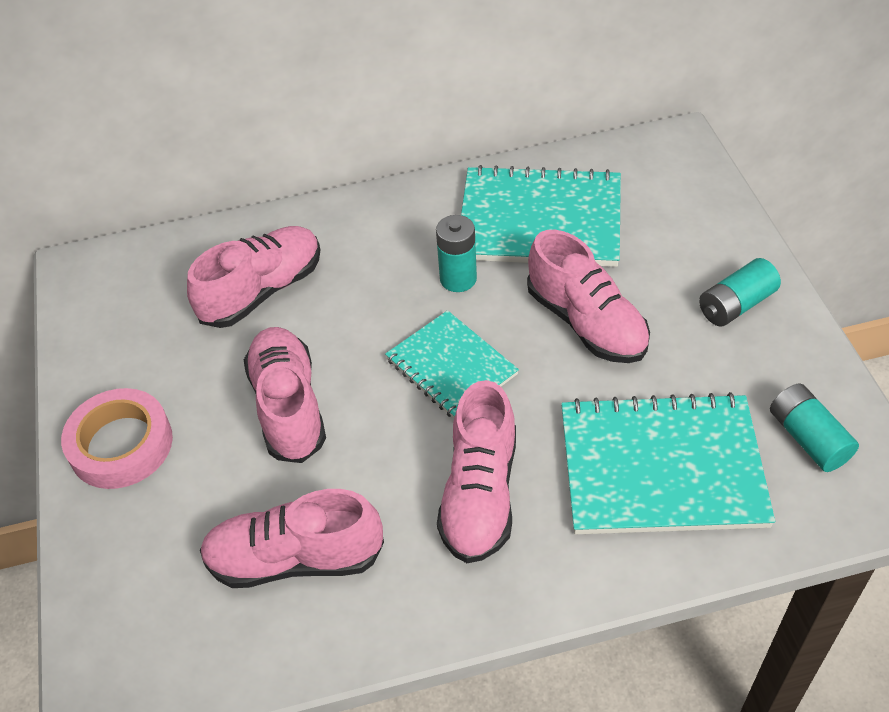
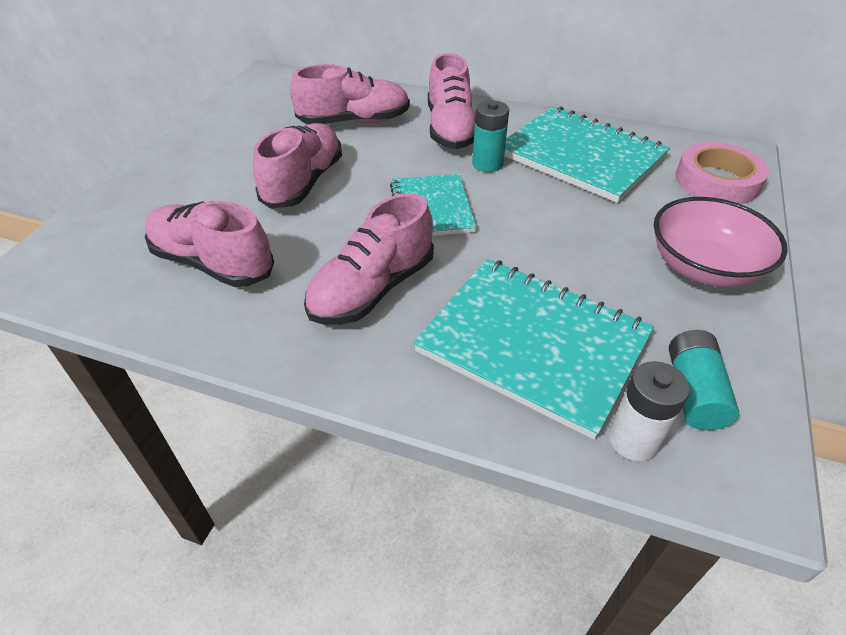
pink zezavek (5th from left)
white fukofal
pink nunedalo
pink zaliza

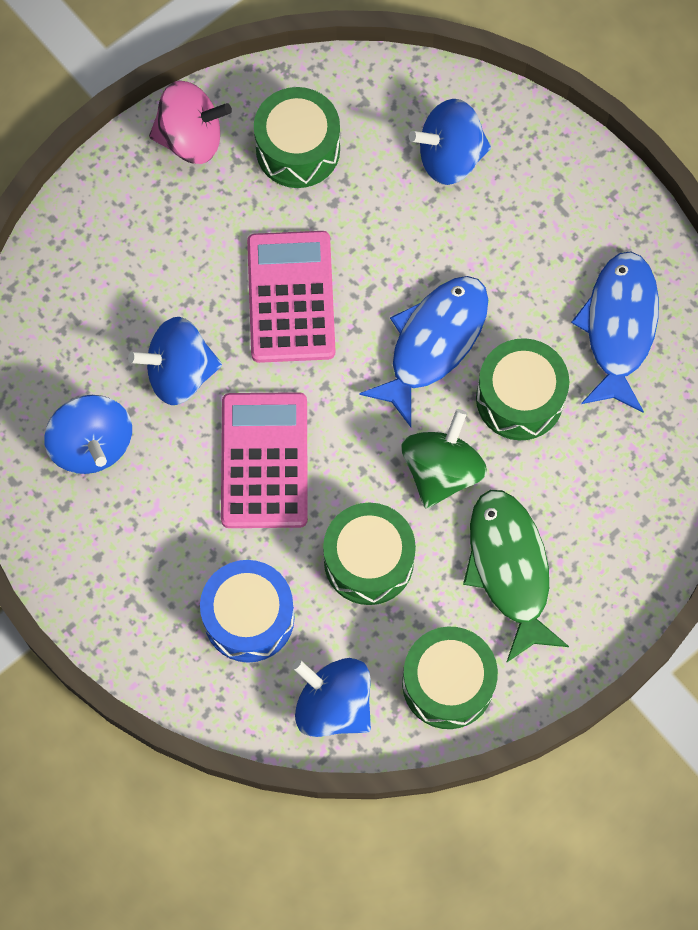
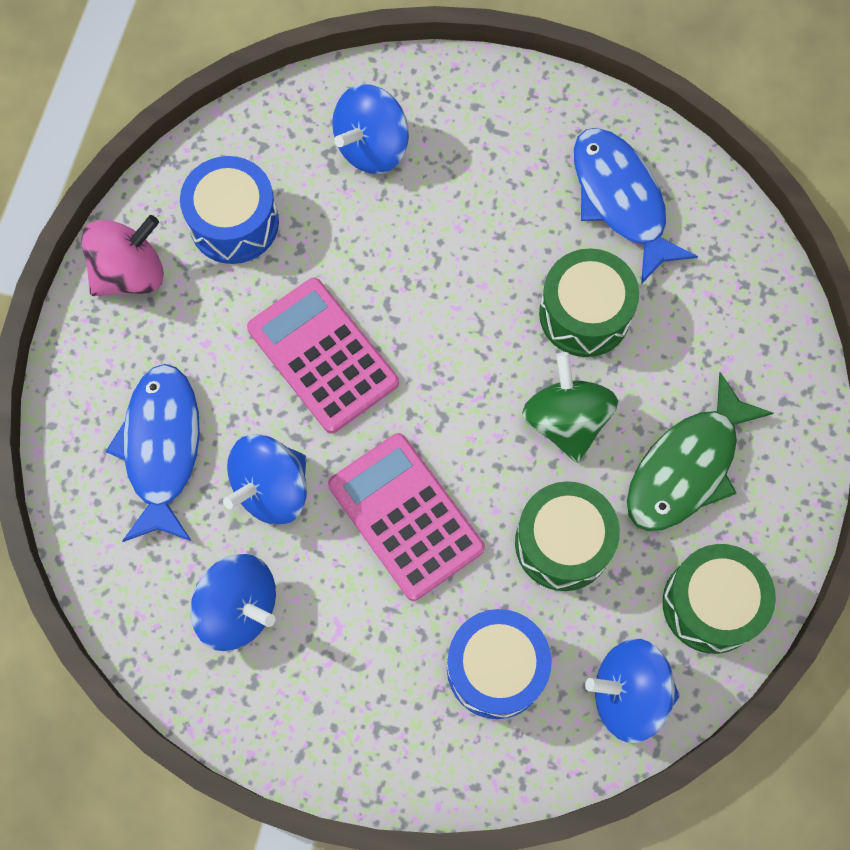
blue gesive (1st from left)
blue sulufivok (1st from left)
green gesive

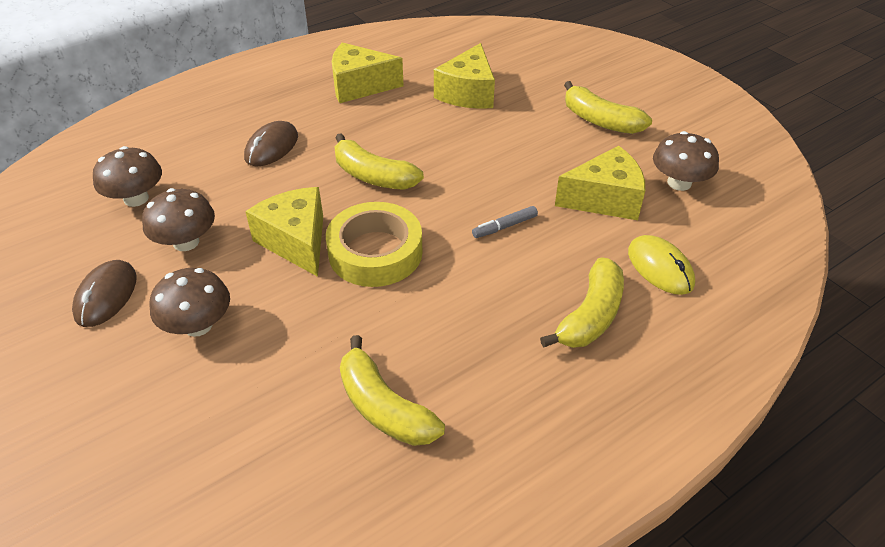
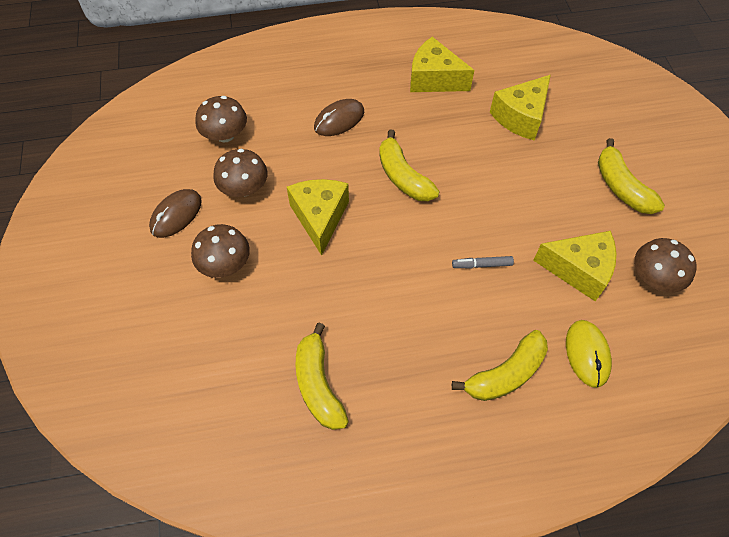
yellow zaliza

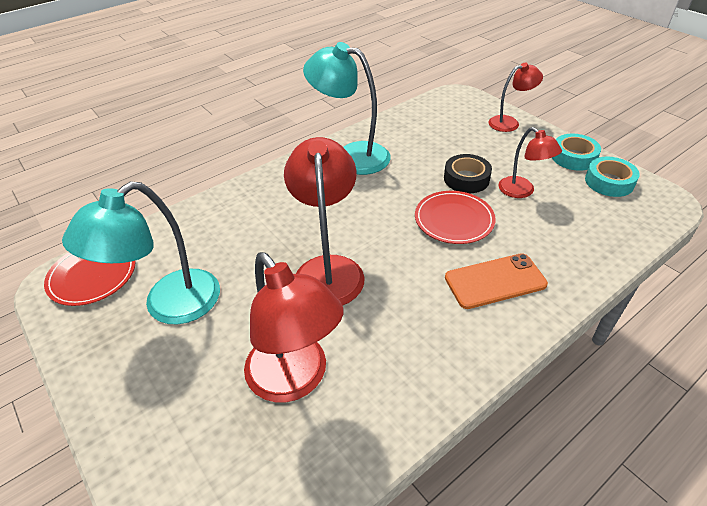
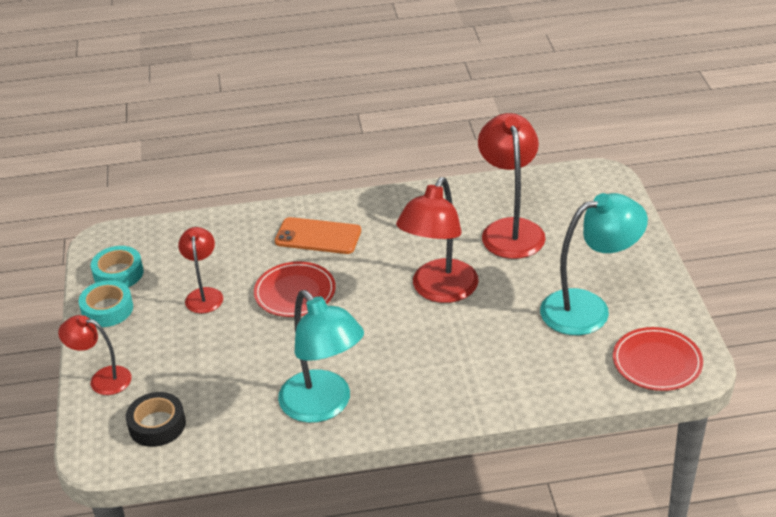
black zaliza

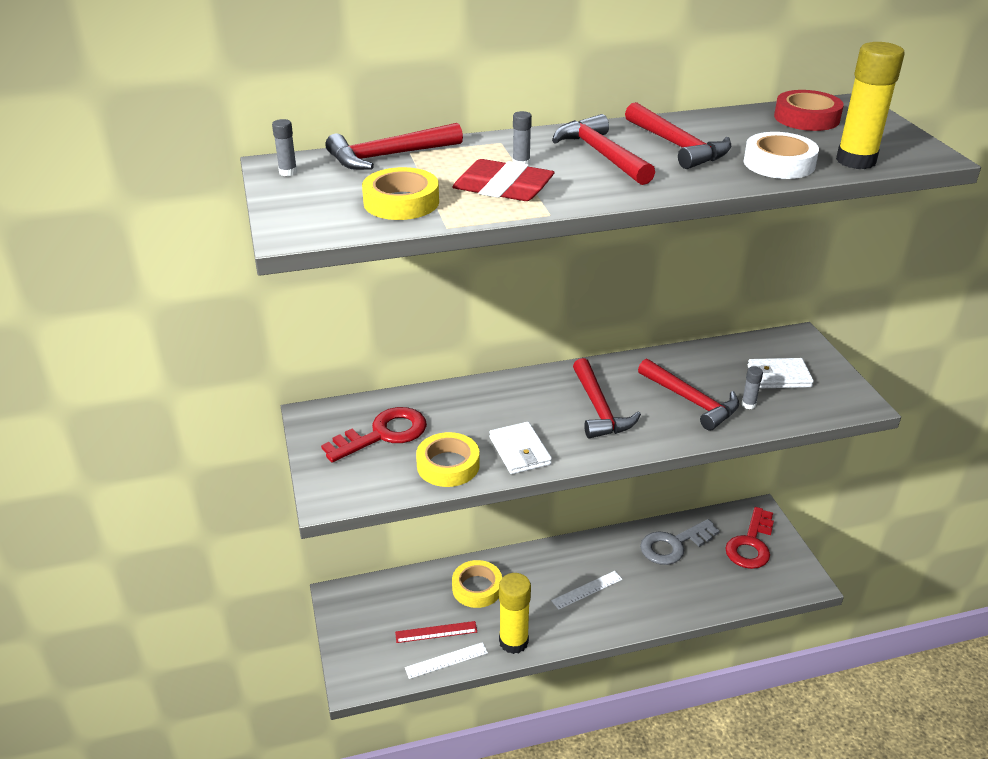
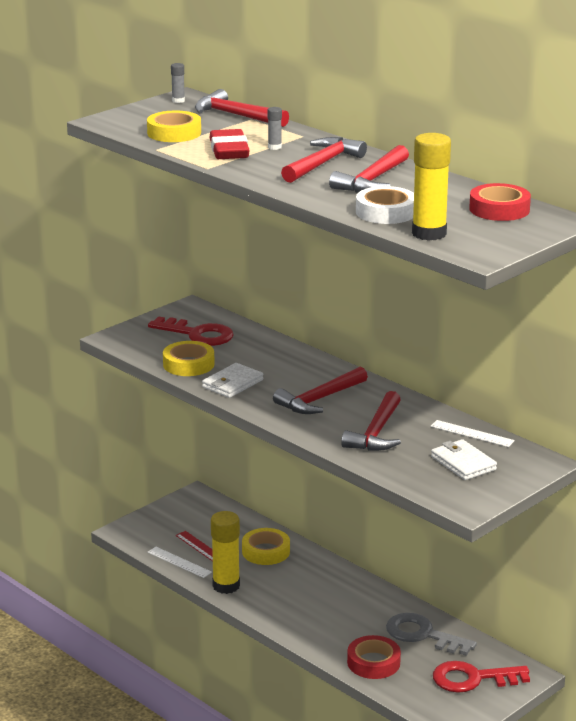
red zaliza (1st from left)
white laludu (2nd from left)
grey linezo (3rd from left in the first image)

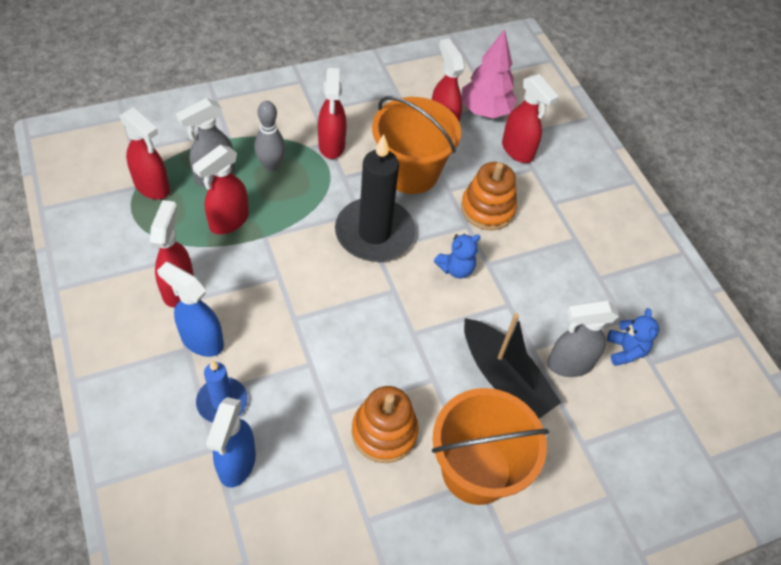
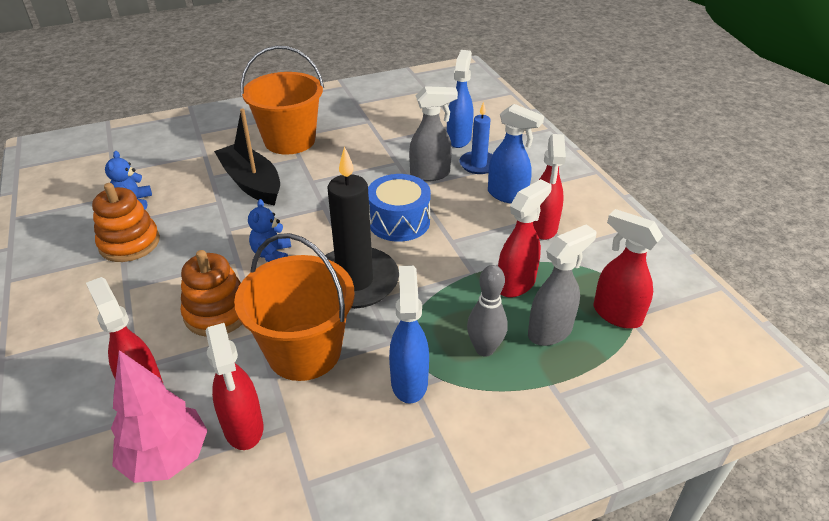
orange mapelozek (1st from left)
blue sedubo (2nd from left)
blue sulufivok
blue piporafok (1st from left)
grey piporafok (1st from left)

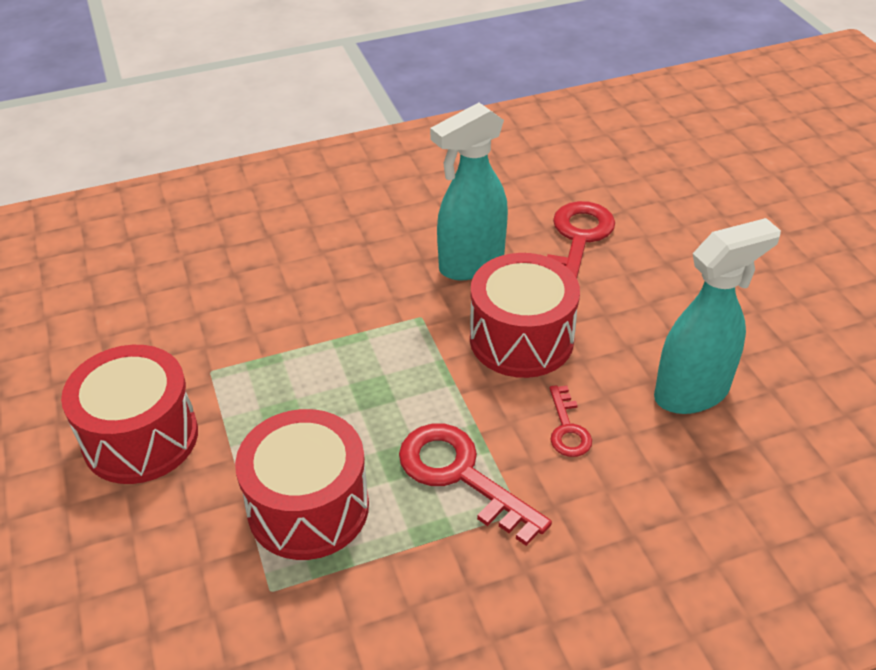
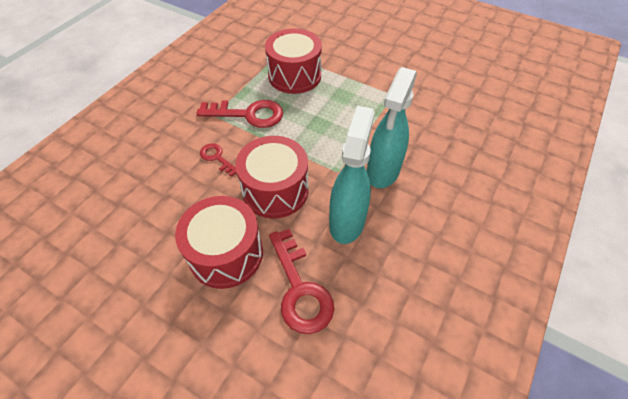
red sulufivok (1st from left)
turquoise piporafok (2nd from left)

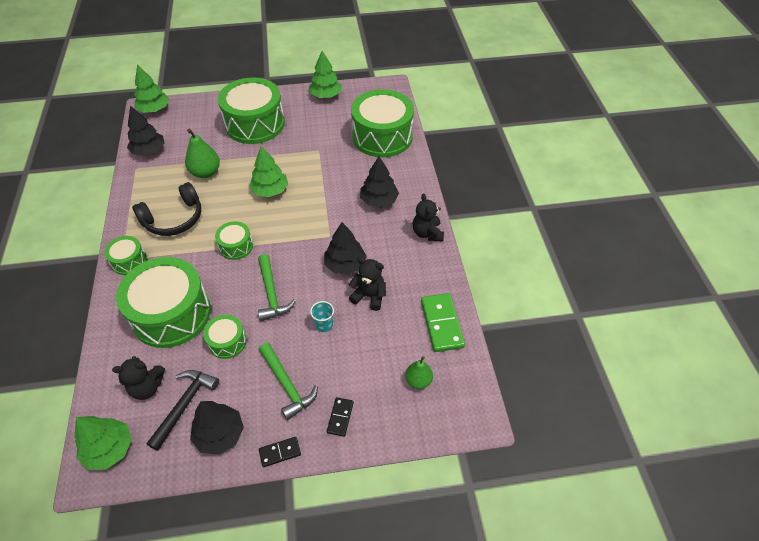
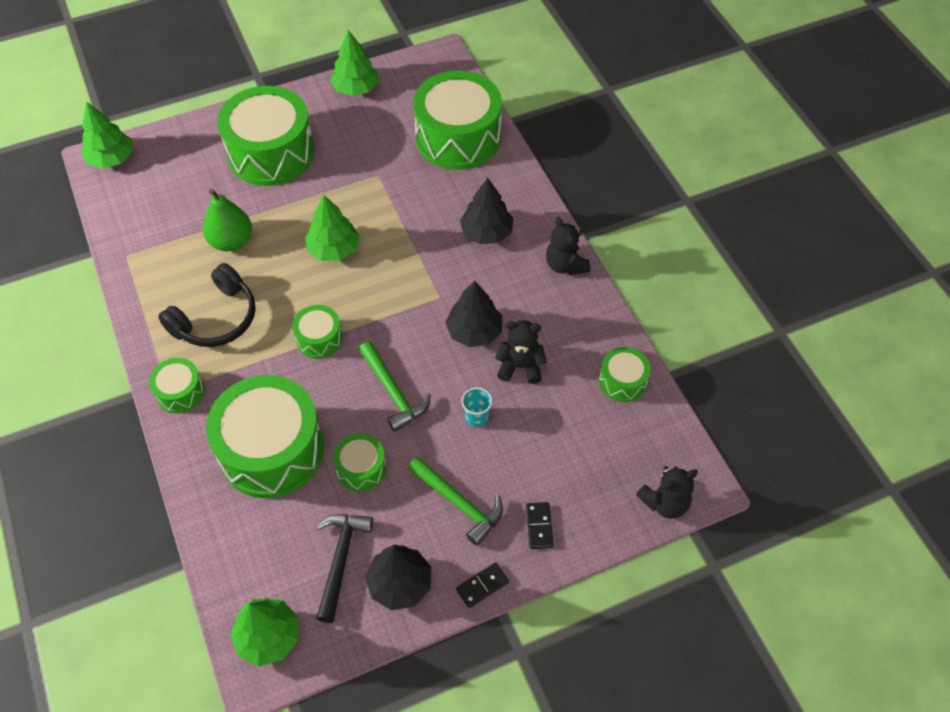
green sulufivok (7th from left)
black sedubo (3rd from left)
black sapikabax (1st from left in the first image)
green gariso (2nd from left in the first image)

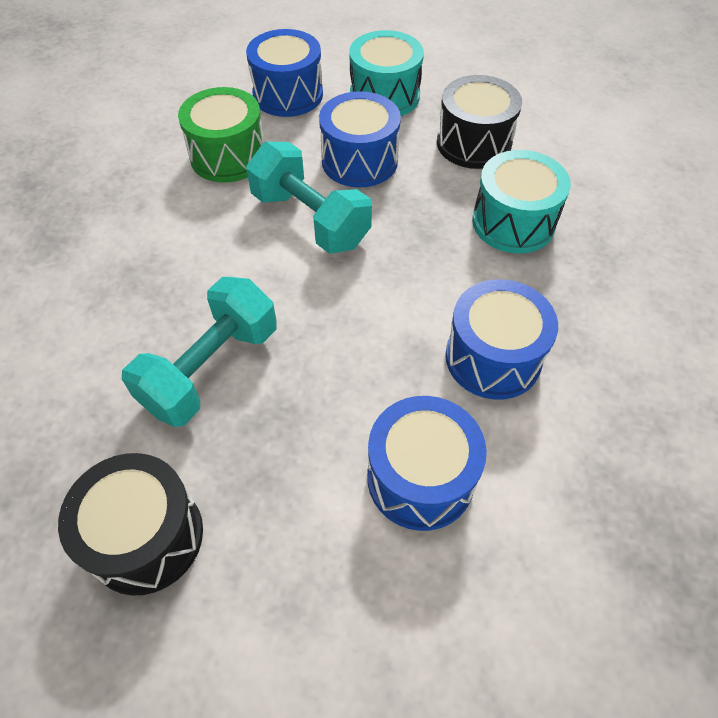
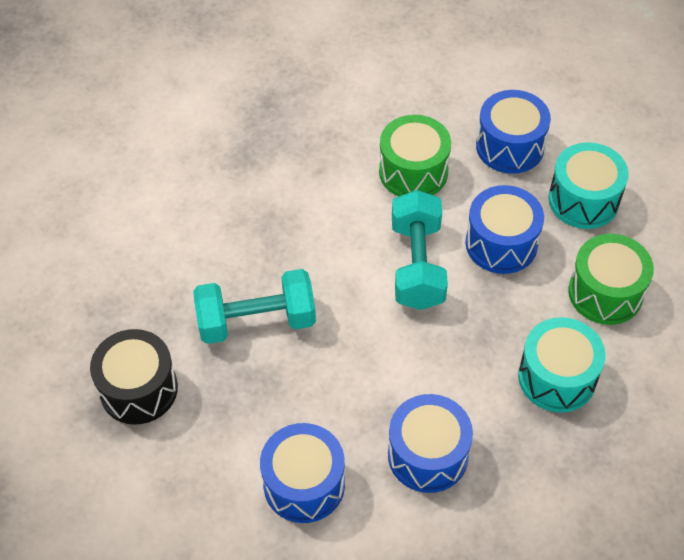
green sulufivok (2nd from left)

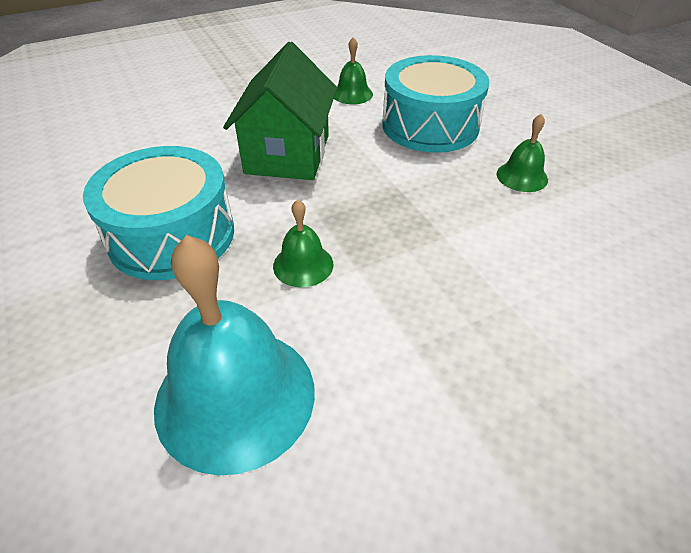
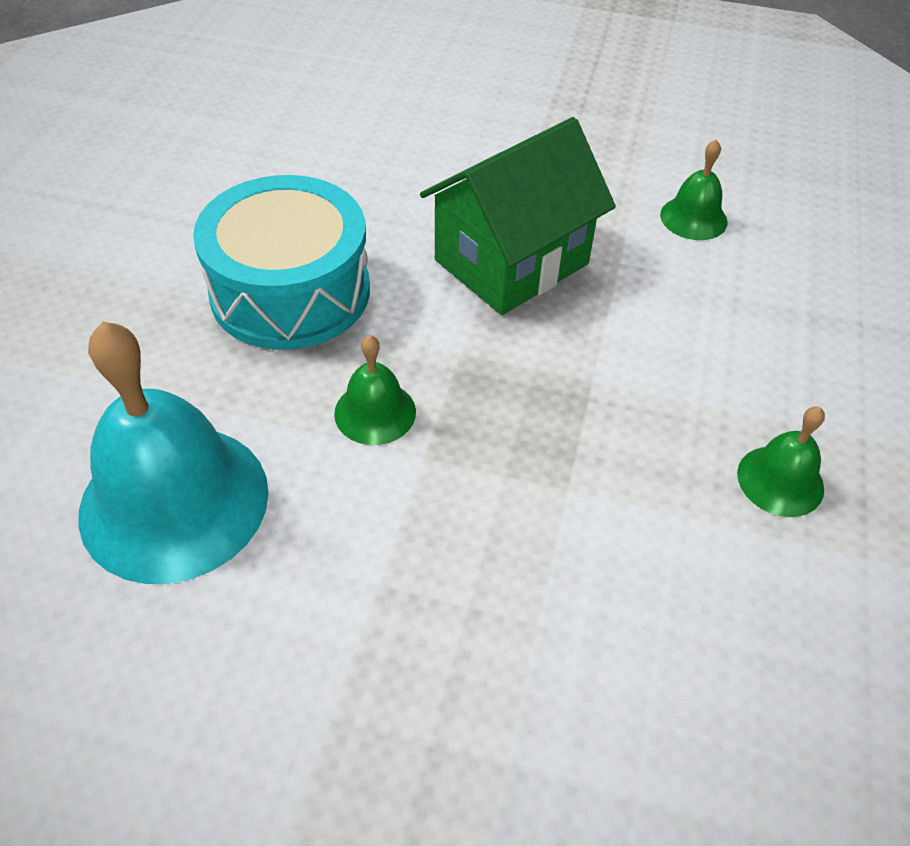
turquoise sulufivok (2nd from left in the first image)

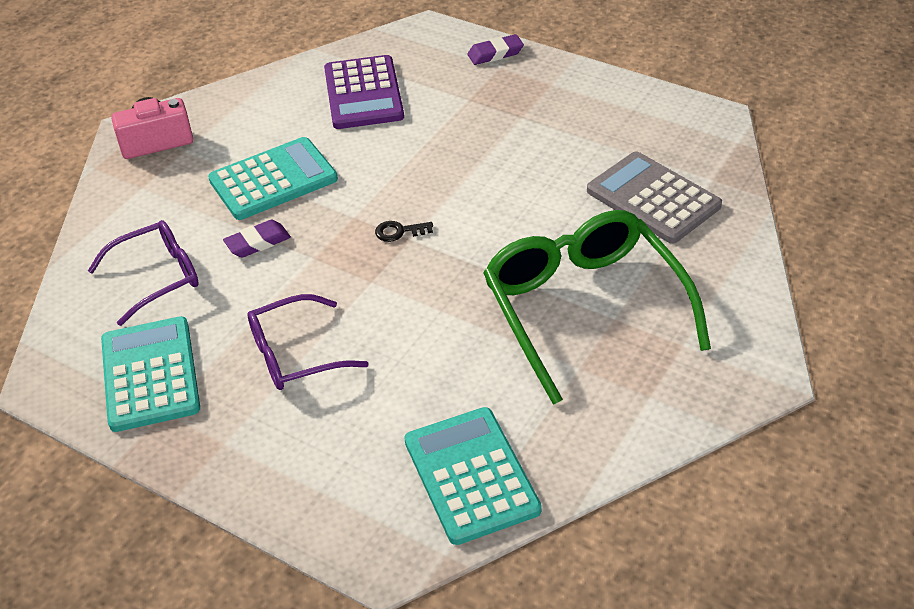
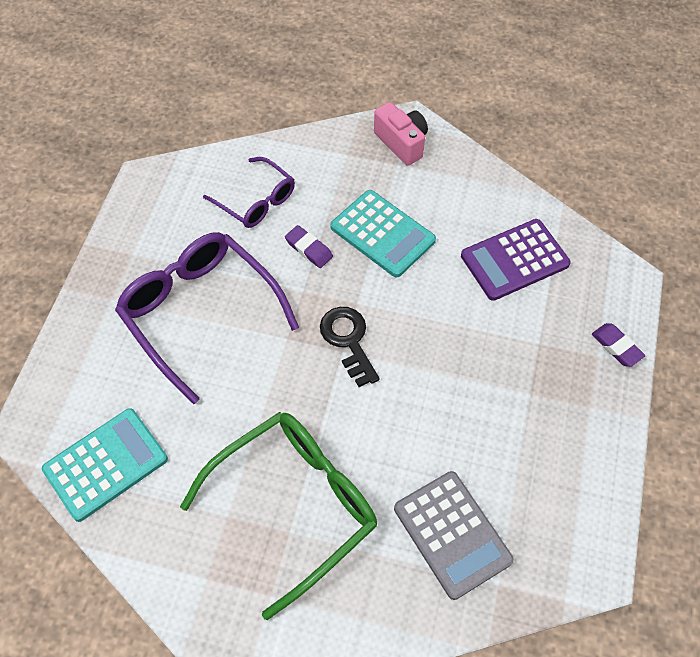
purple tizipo (1st from left)
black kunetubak
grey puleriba
turquoise puleriba (1st from left in the first image)

